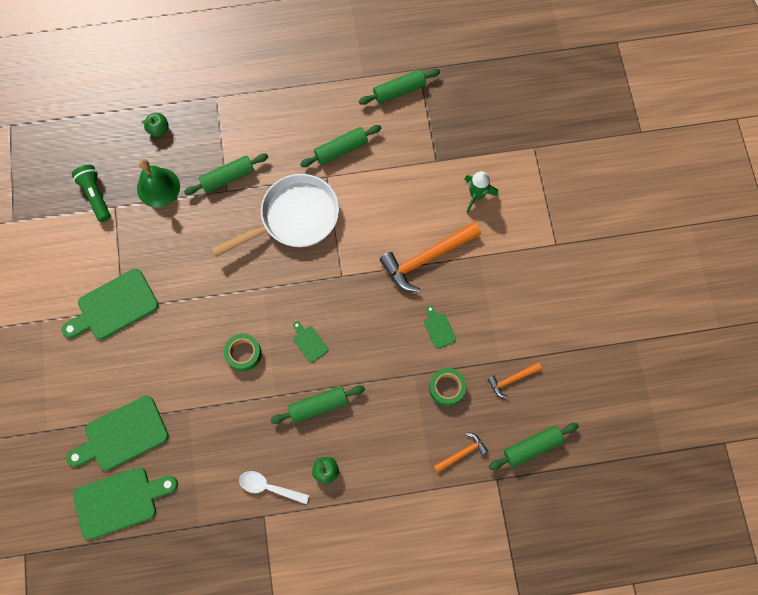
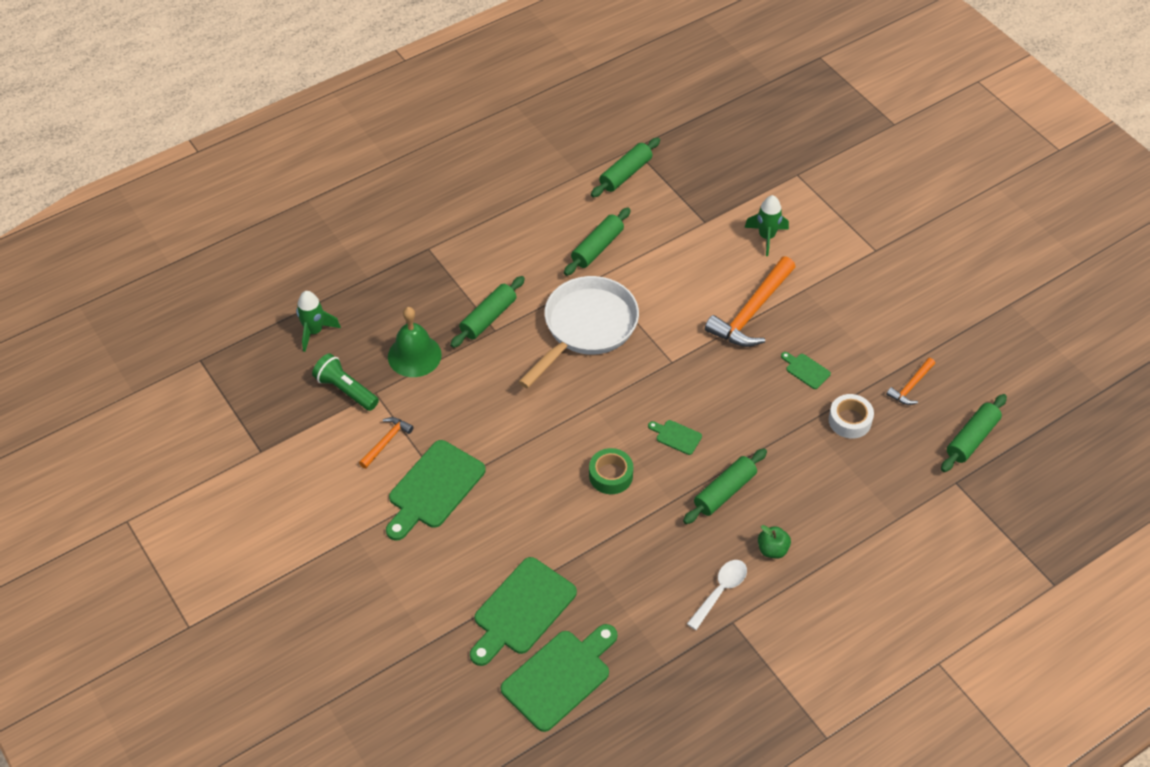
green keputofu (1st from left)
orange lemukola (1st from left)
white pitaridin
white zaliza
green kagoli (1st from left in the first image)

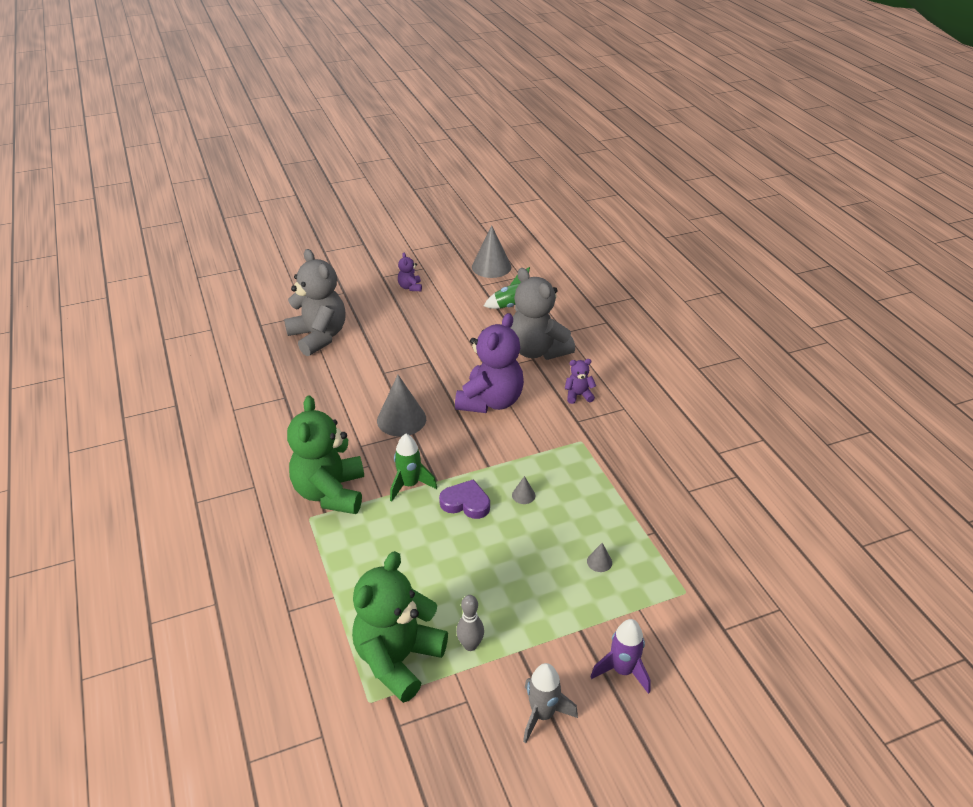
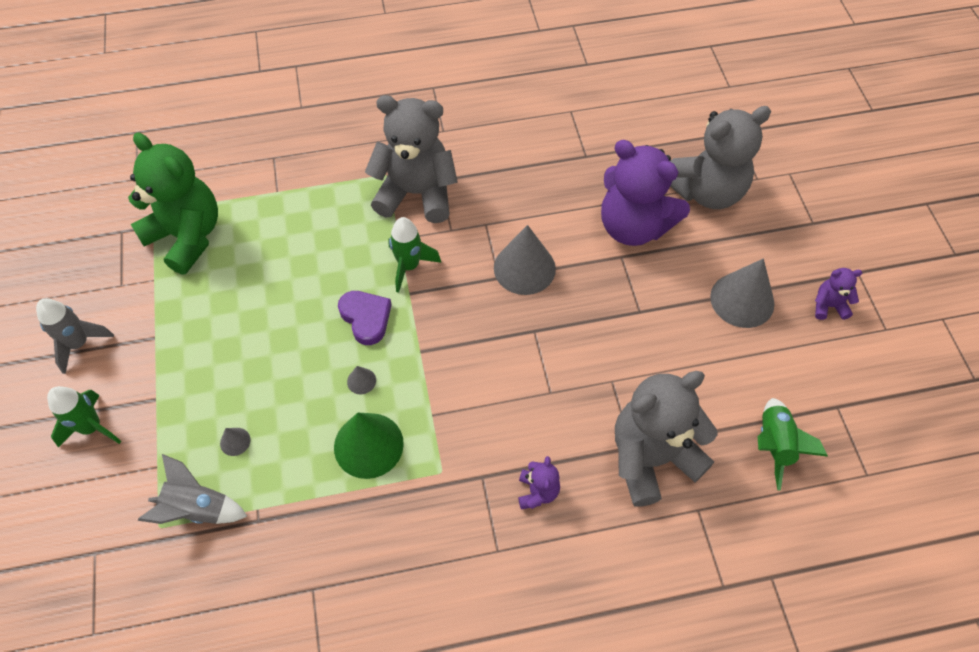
green keputofu (1st from left)
grey keputofu (2nd from left)
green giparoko
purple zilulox
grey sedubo (1st from left)
purple sedubo (2nd from left)
grey giparoko (4th from left)
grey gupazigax

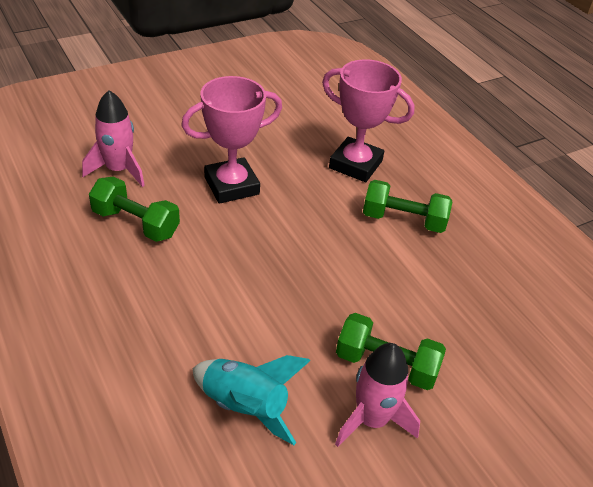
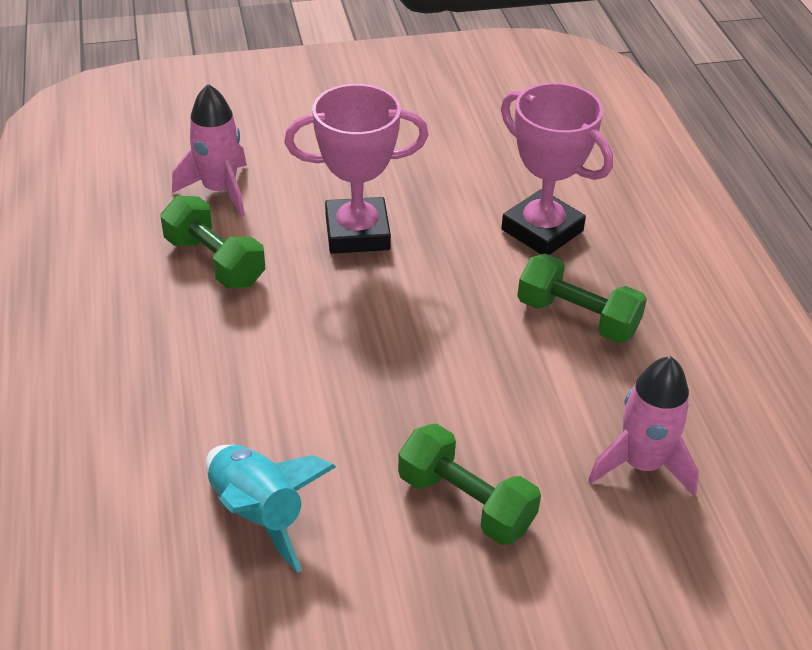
pink keputofu (2nd from left)

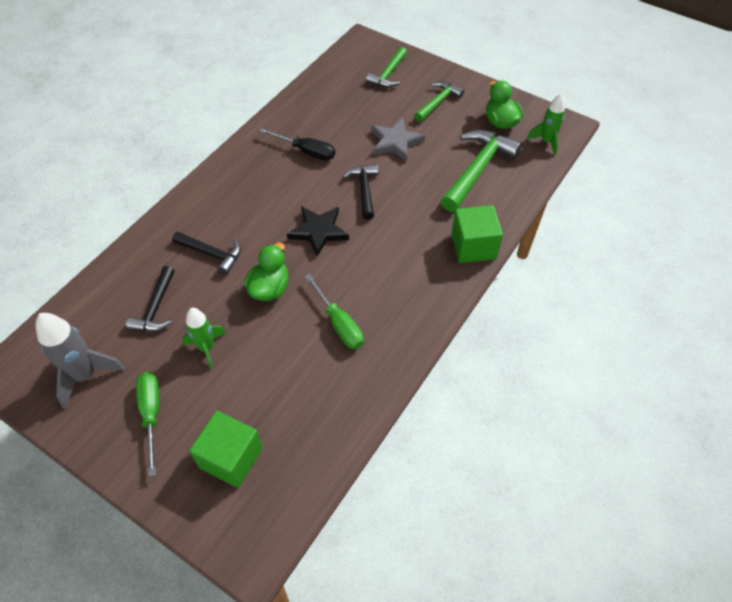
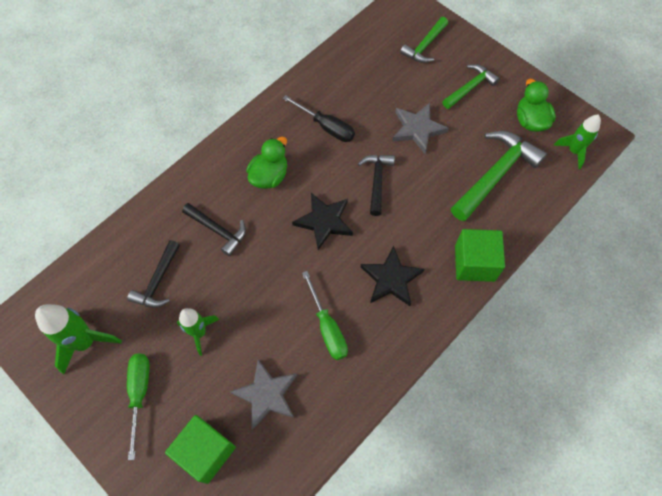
green keputofu (1st from left)
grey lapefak (1st from left)
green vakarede (1st from left)
black lapefak (2nd from left)

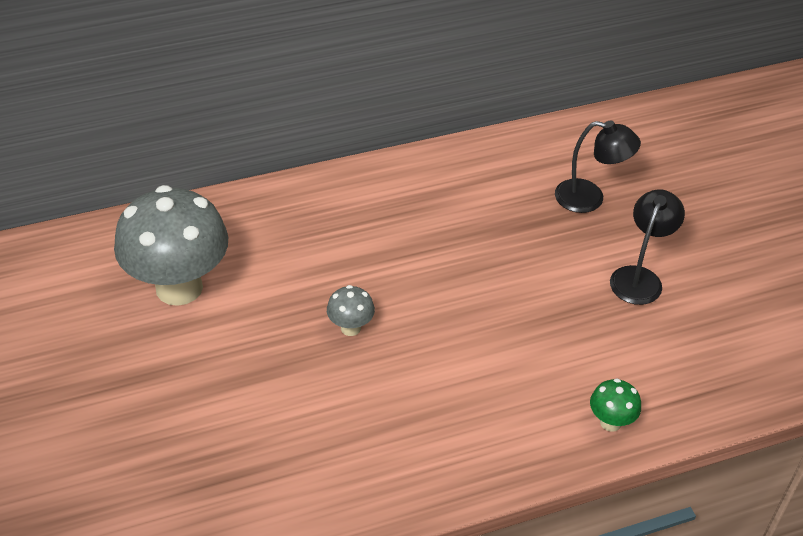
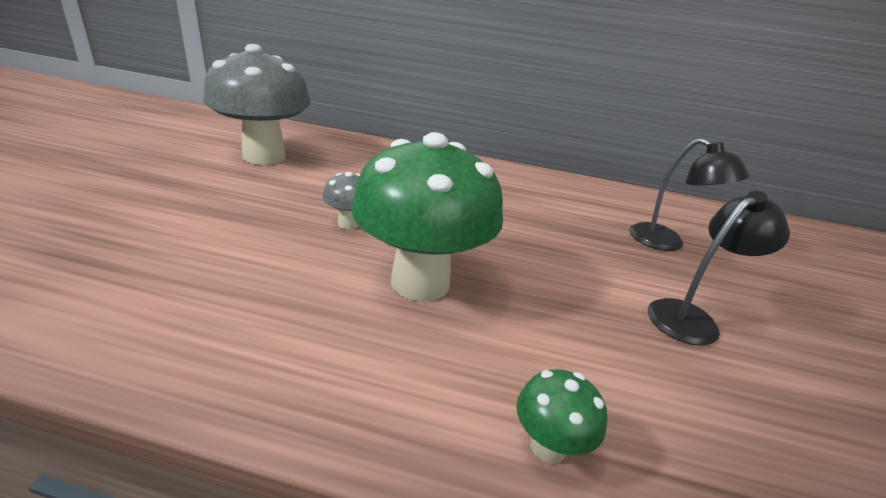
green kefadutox (1st from left)

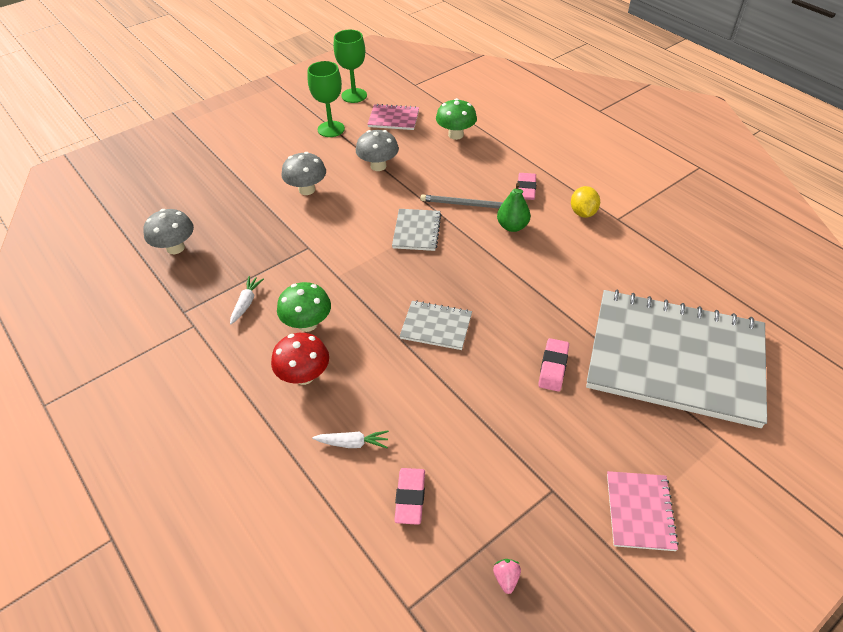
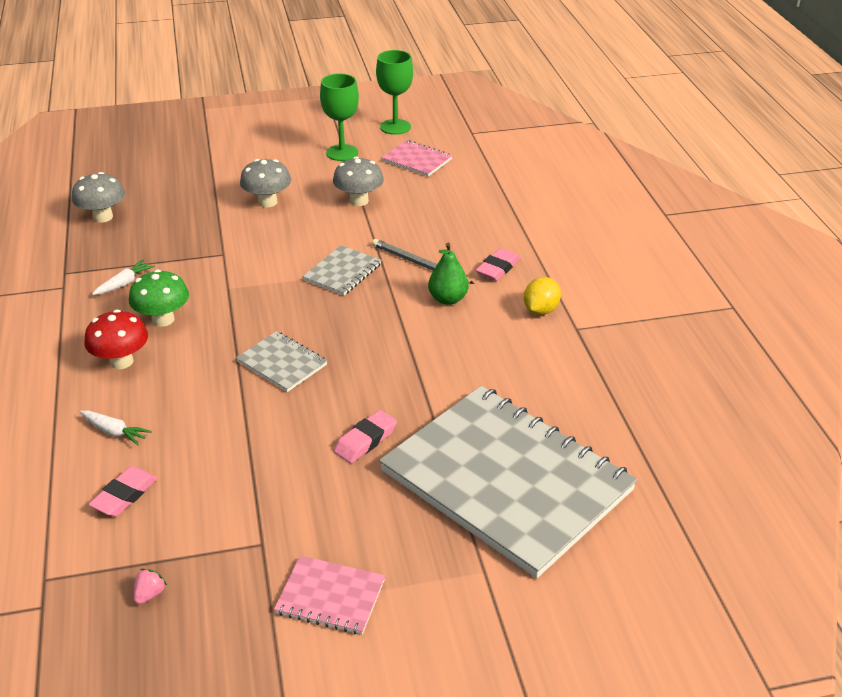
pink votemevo (1st from left)
green kefadutox (2nd from left in the first image)

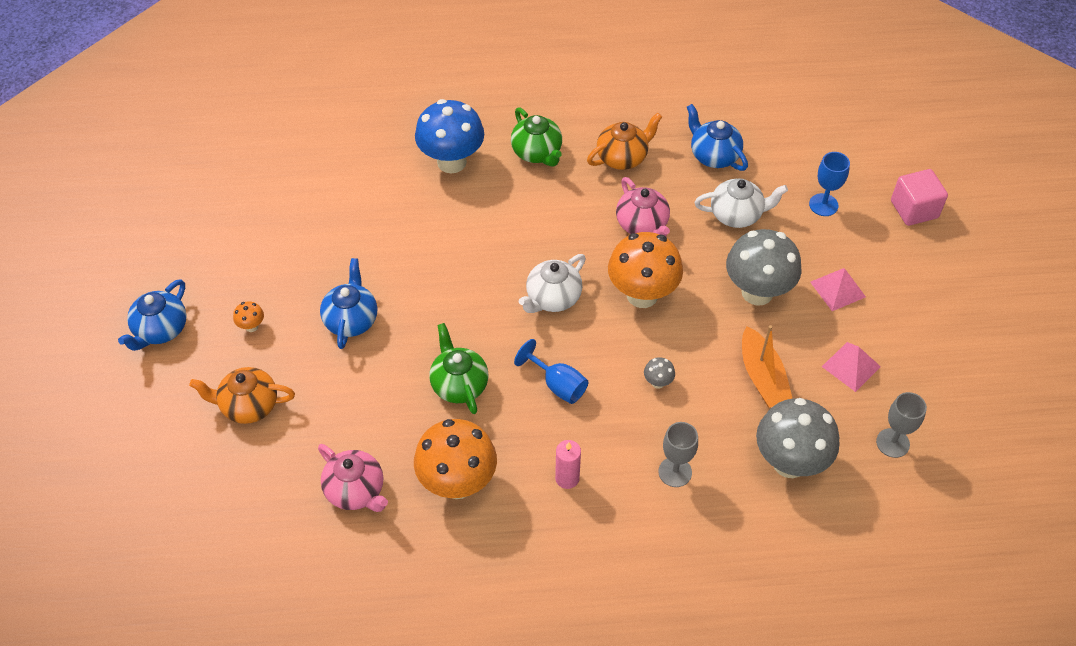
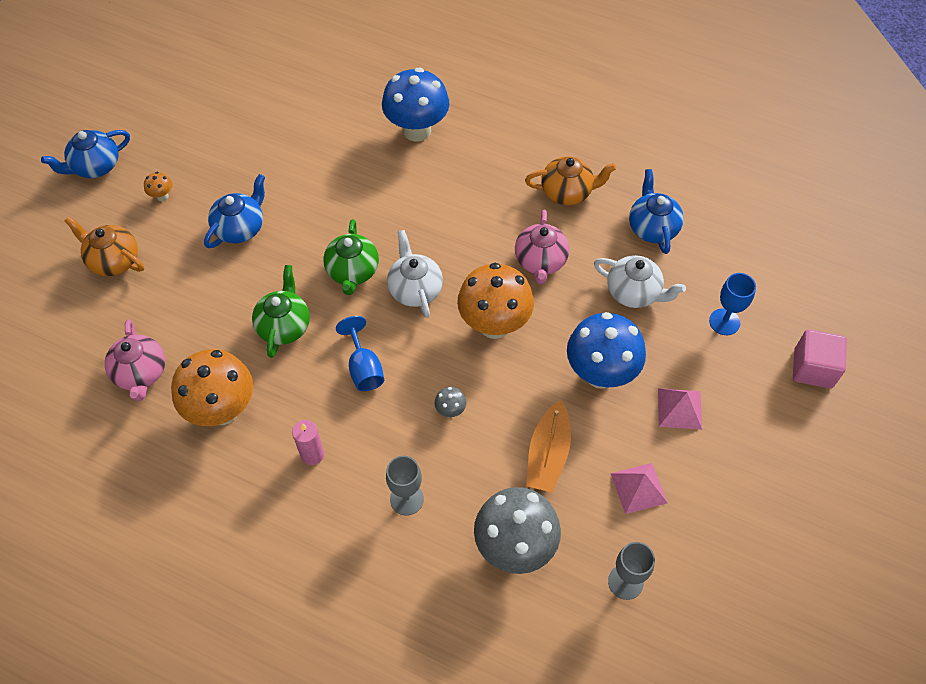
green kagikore (2nd from left)
white kagikore (1st from left)
blue kefadutox (2nd from left)

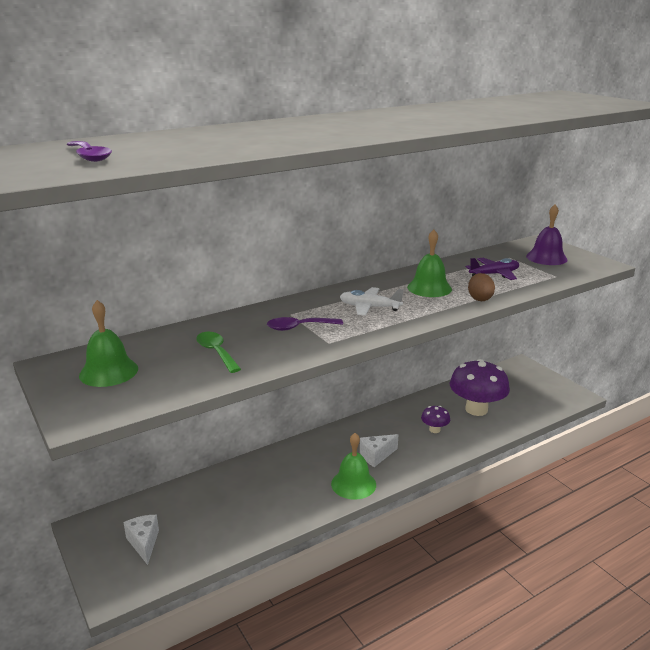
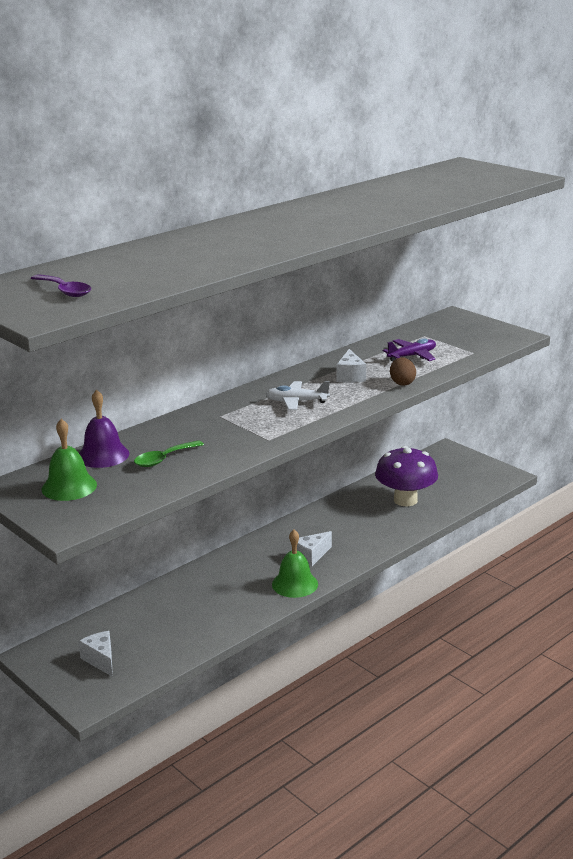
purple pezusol
green pitaridin
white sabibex (3rd from left)
purple pitaridin (2nd from left in the first image)
purple kefadutox (1st from left in the first image)

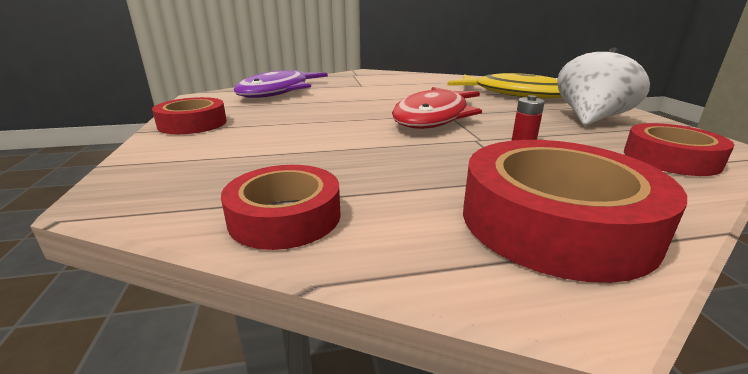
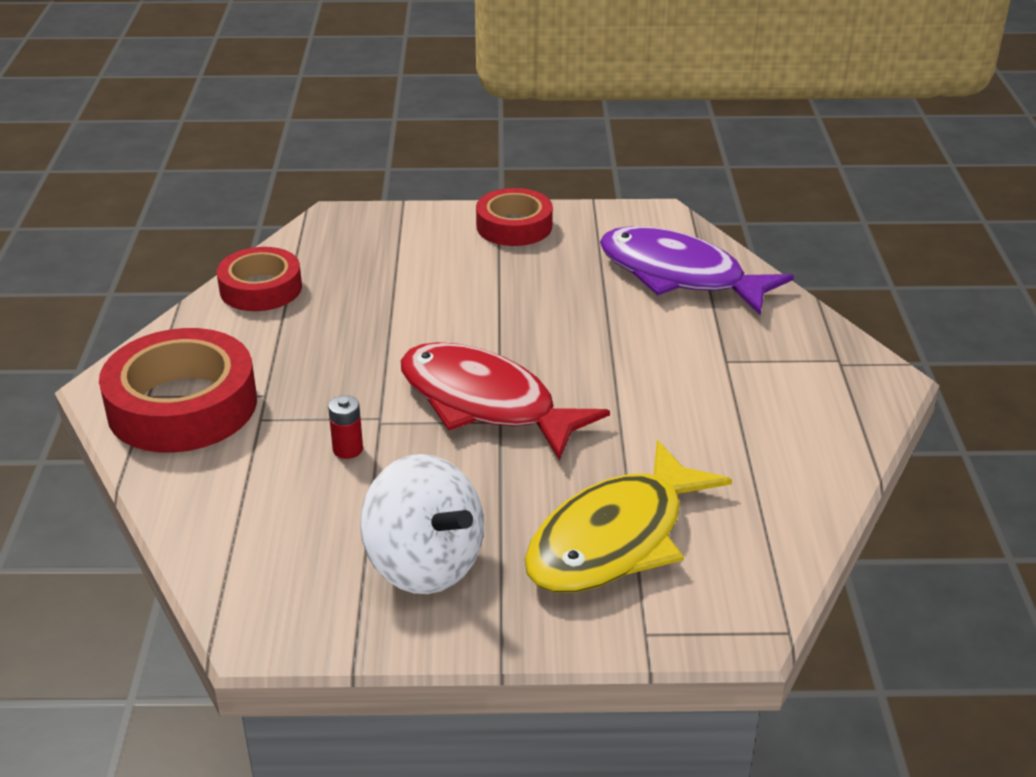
red zaliza (4th from left in the first image)

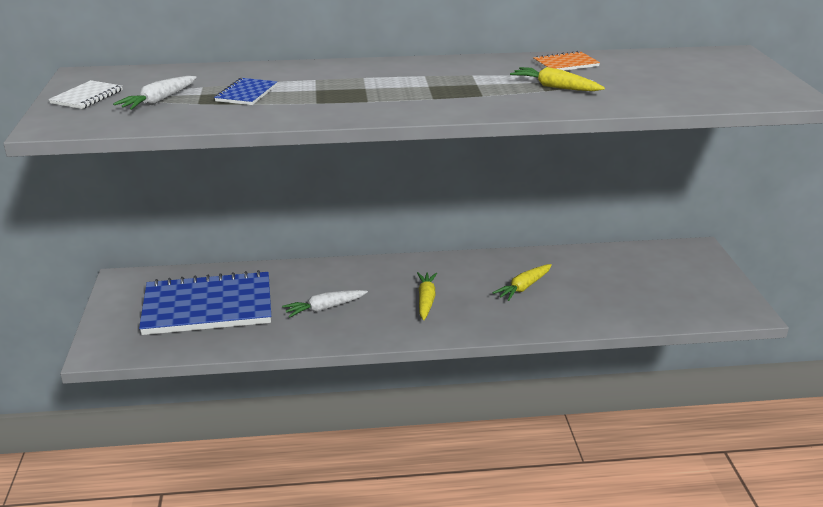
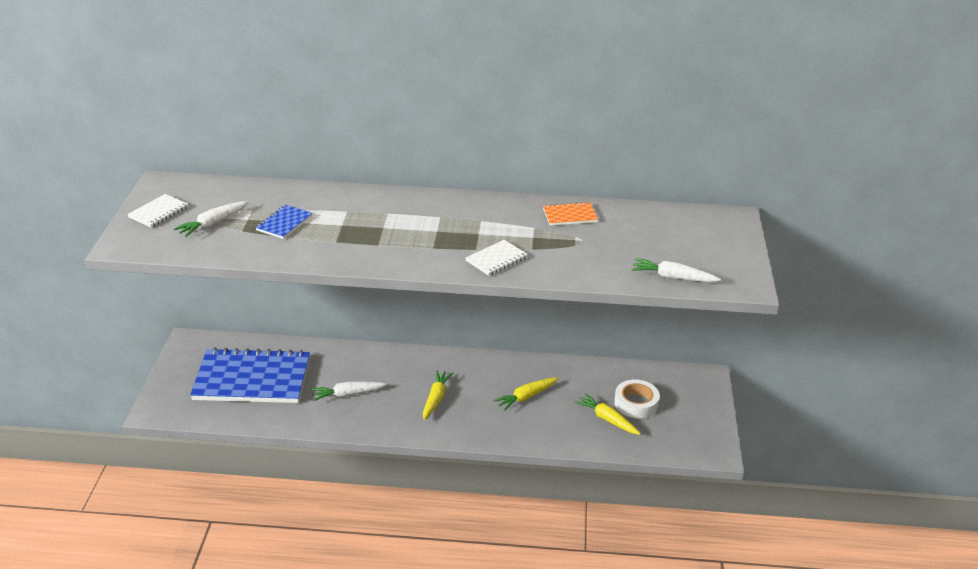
white votemevo (2nd from left)
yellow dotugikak (3rd from left)
white zaliza
white dotugikak (3rd from left)

